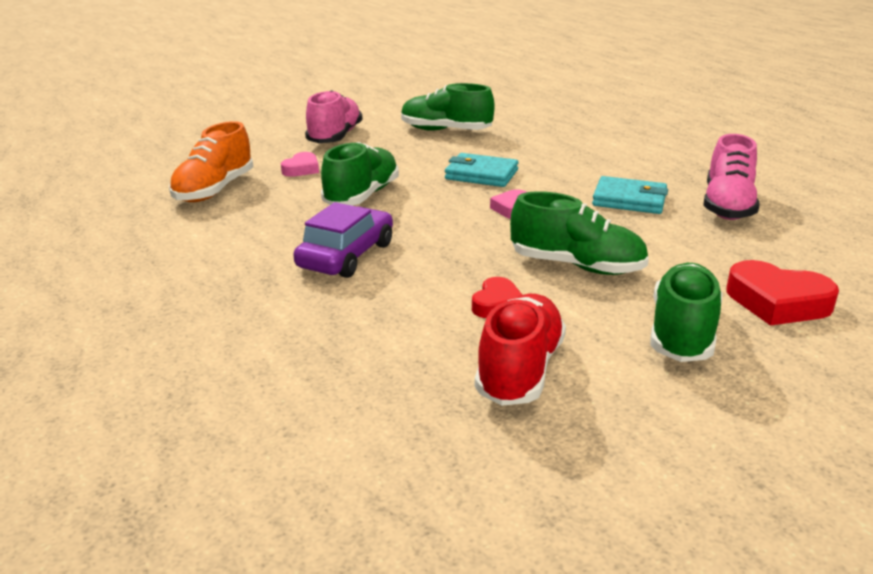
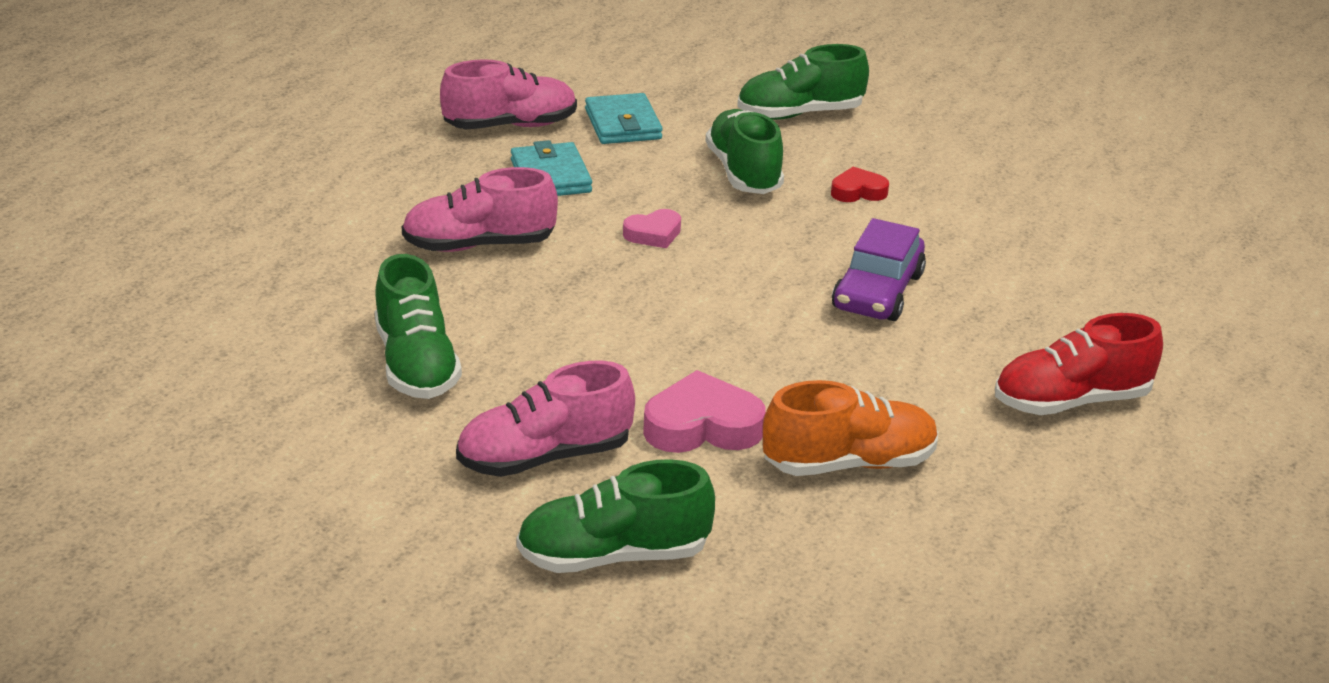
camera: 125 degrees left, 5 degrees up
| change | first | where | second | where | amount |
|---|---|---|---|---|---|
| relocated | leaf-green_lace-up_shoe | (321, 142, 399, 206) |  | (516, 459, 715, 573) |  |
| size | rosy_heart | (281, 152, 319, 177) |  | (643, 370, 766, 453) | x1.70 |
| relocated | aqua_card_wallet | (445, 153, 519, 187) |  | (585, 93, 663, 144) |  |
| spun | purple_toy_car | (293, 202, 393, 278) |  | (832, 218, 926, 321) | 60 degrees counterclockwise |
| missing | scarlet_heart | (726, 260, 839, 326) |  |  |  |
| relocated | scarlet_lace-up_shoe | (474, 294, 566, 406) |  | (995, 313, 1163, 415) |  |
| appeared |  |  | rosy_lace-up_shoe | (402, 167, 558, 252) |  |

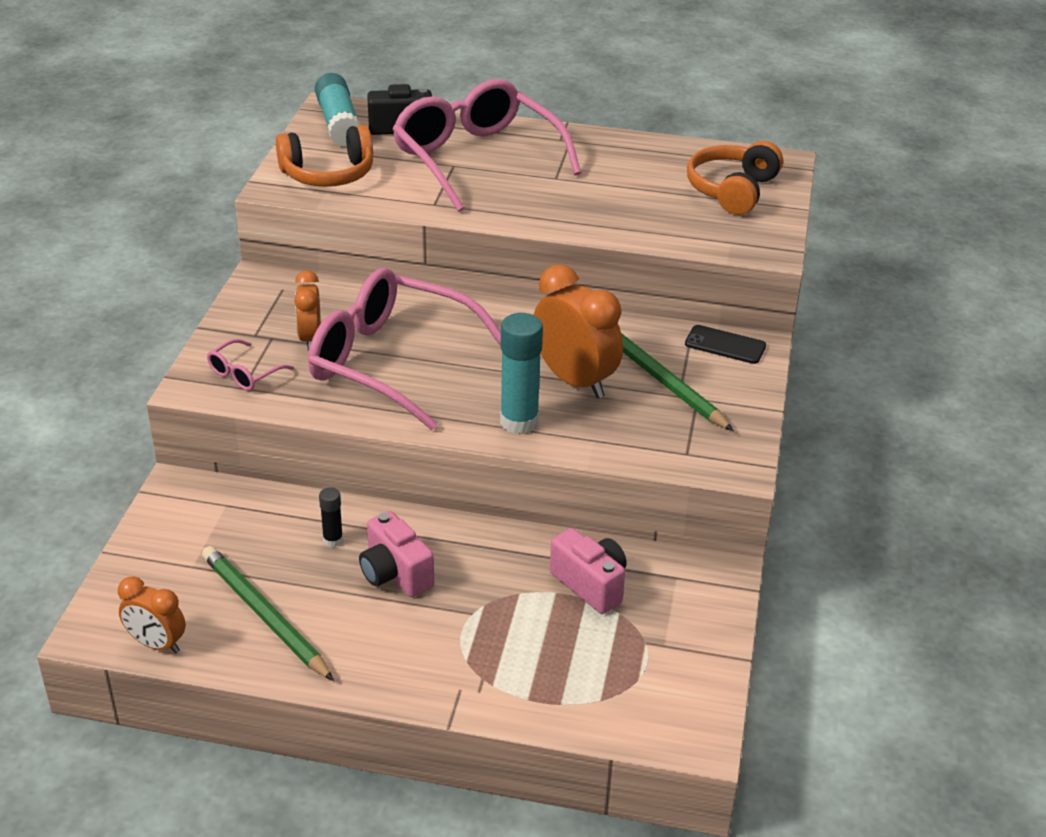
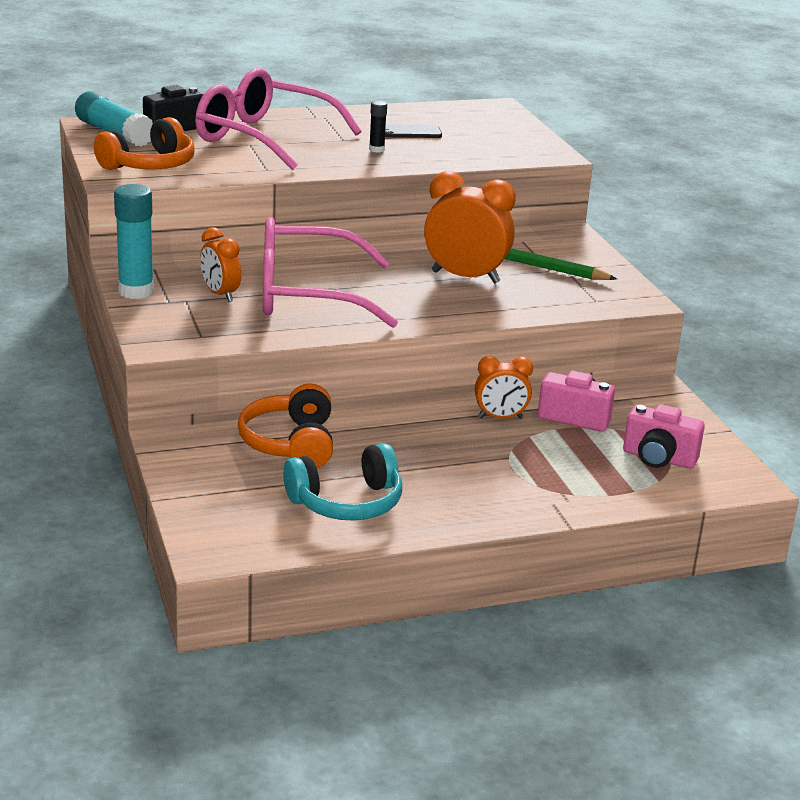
camera: 30 degrees left, 10 degrees down
| change | first | where | second | where | amount |
|---|---|---|---|---|---|
| relocated | orange_headphones | (687, 141, 783, 215) |  | (238, 383, 333, 468) |  |
| relocated | aqua_glue | (500, 313, 543, 434) |  | (114, 184, 154, 299) |  |
| relocated | jet-black_smartphone | (685, 325, 766, 364) |  | (385, 124, 442, 138) |  |
| missing | rosy_glasses | (207, 339, 294, 391) |  |  |  |
| relocated | jet-black_glue | (319, 487, 343, 547) |  | (369, 101, 387, 152) |  |
| relocated | rosy_compact_camera | (359, 511, 434, 597) |  | (623, 404, 705, 469) |  |
| exchanged | leaf-green_pencil | (202, 546, 334, 681) | aqua_headphones | (283, 443, 402, 521) |  |
| relocated | orange_clock | (118, 576, 186, 653) |  | (475, 356, 533, 419) |  |

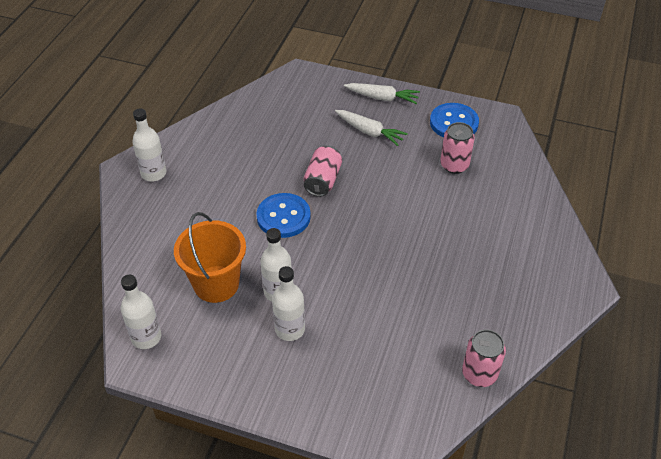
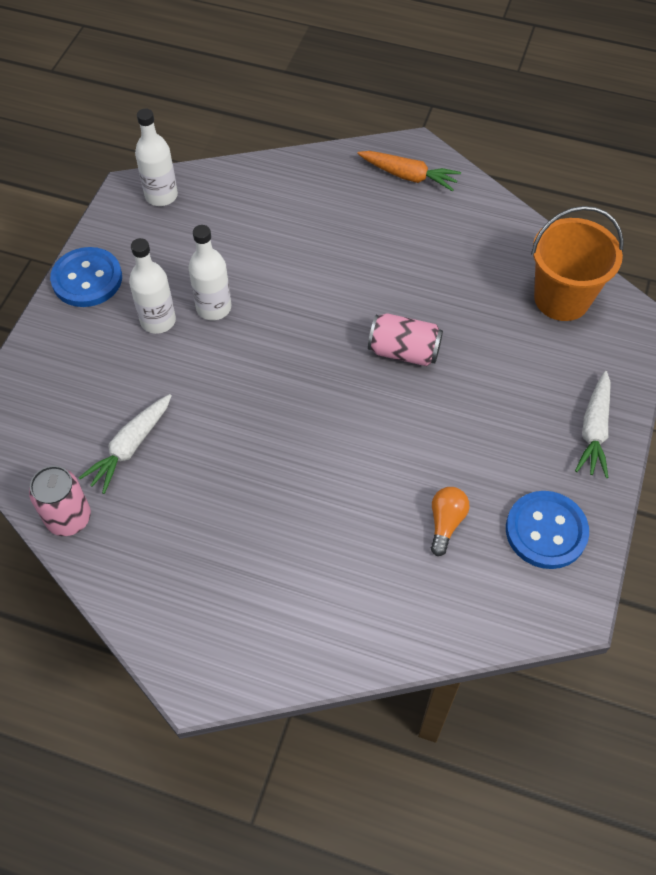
camera: 90 degrees right, 10 degrees up
| change | first | where | second | where | amount |
|---|---|---|---|---|---|
| exchanged | pure_white_bottle | (132, 108, 166, 181) | orange_carrot | (358, 151, 461, 192) |  |
| relocated | pure_white_carrot | (335, 110, 408, 146) |  | (79, 394, 172, 494) |  |
| exchanged | rosy_soda_can | (440, 122, 475, 174) | orange_light_bulb | (431, 487, 470, 556) |  |
| relocated | royal_blue_button | (256, 193, 311, 238) |  | (50, 247, 122, 307) |  |
| relocated | orange_pail | (174, 212, 246, 303) |  | (531, 206, 624, 321) |  |

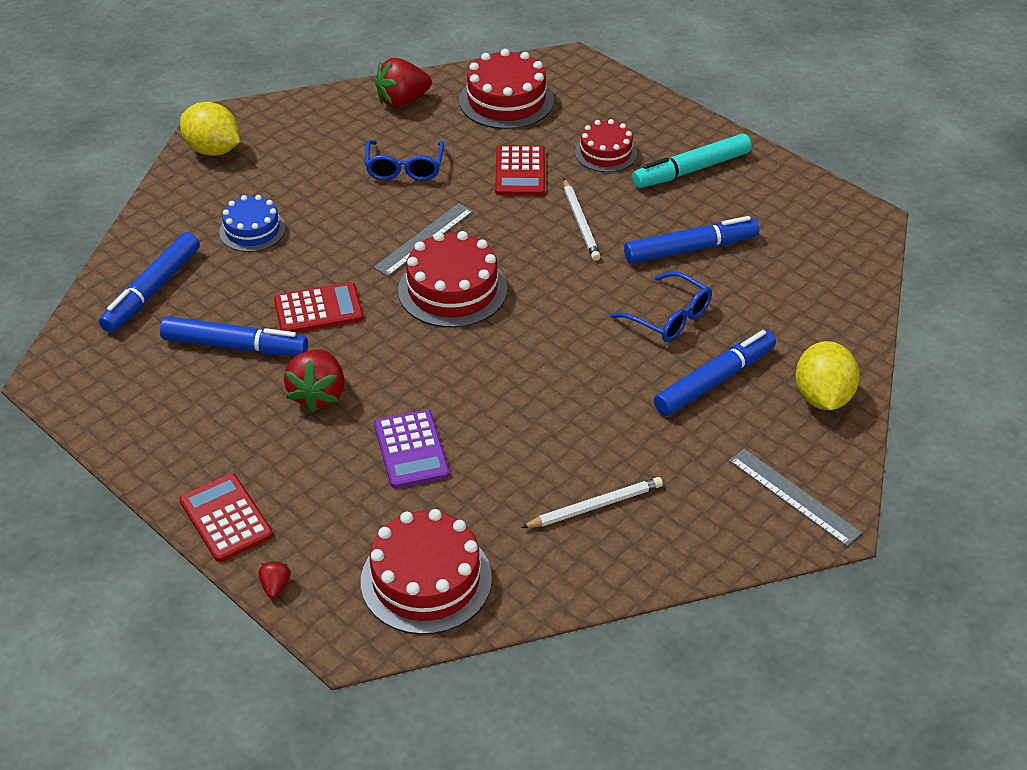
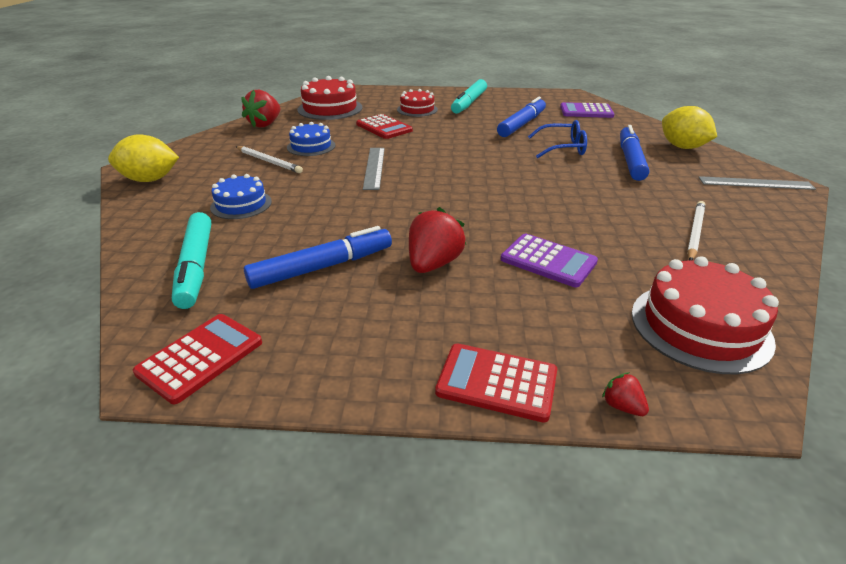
camera: 40 degrees left, 10 degrees down
| change | first | where | second | where | amount |
|---|---|---|---|---|---|
| exchanged | royal_blue_glasses | (365, 140, 444, 181) | royal_blue_gateau | (287, 122, 336, 156) |  |
| relocated | pure_white_pencil | (563, 179, 601, 261) |  | (236, 146, 303, 173) |  |
| missing | scarlet_gateau | (398, 231, 507, 328) |  |  |  |
| colour | royal_blue_felt_pen | (99, 232, 200, 333) | aqua_felt_pen | (172, 212, 211, 309) |  |
| relocated | scarlet_pocket_calculator | (274, 282, 363, 333) |  | (133, 314, 262, 404) |  |
| spun | scarlet_toy_strawberry | (284, 349, 344, 412) |  | (409, 207, 466, 273) | 120 degrees counterclockwise |
| appeared |  |  | purple_pocket_calculator | (560, 102, 614, 118) |  |

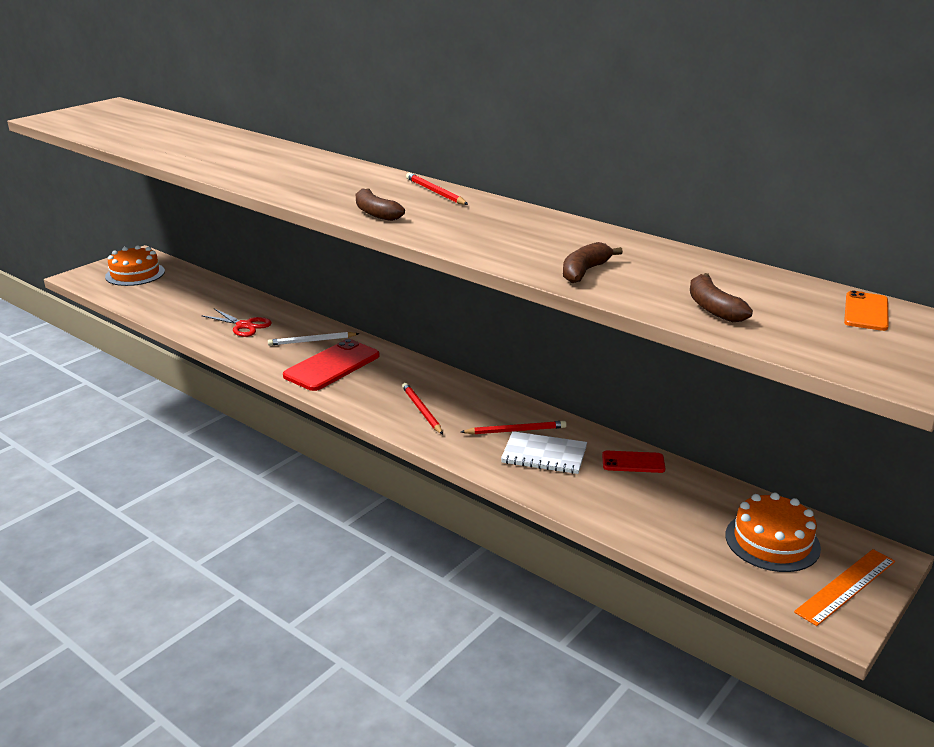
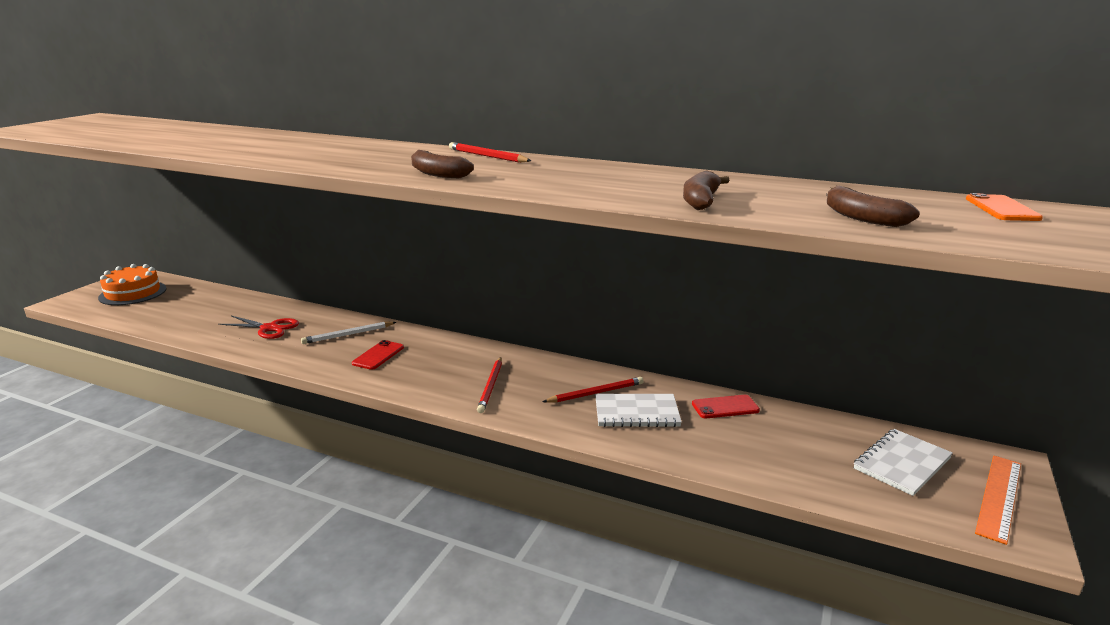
camera: 15 degrees left, 5 degrees down
| change | first | where | second | where | amount |
|---|---|---|---|---|---|
| size | scarlet_smartphone | (283, 339, 380, 391) |  | (352, 340, 404, 370) | x0.54 |
| spun | scarlet_pencil | (402, 383, 443, 435) |  | (477, 357, 502, 413) | 135 degrees counterclockwise |
| exchanged | orange_gateau | (725, 493, 821, 572) | pure_white_notepad | (854, 429, 953, 496) |  |

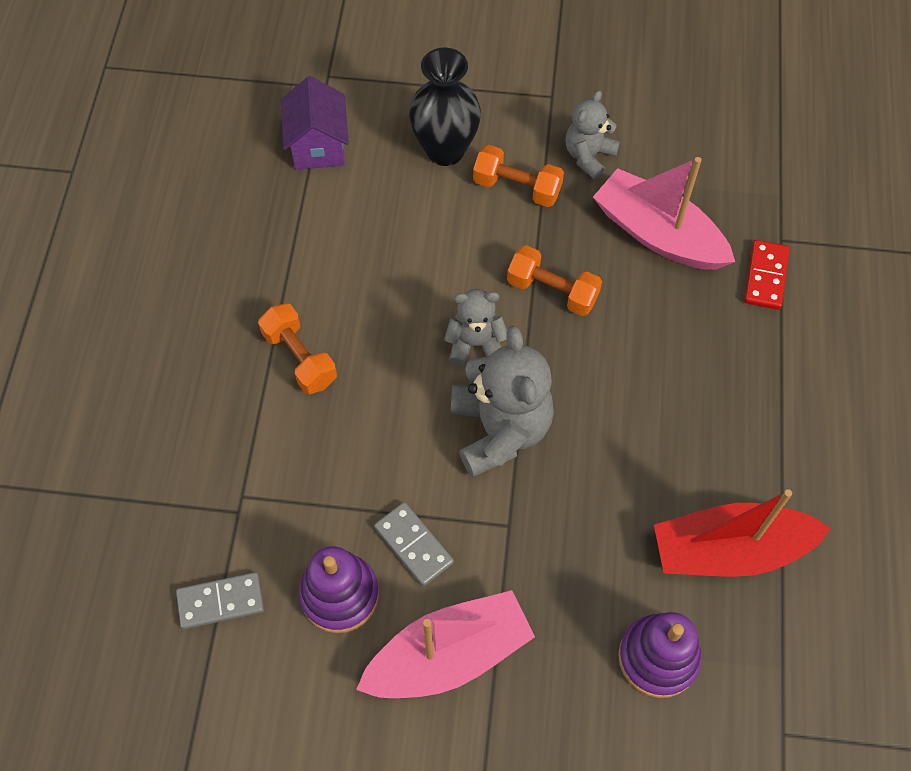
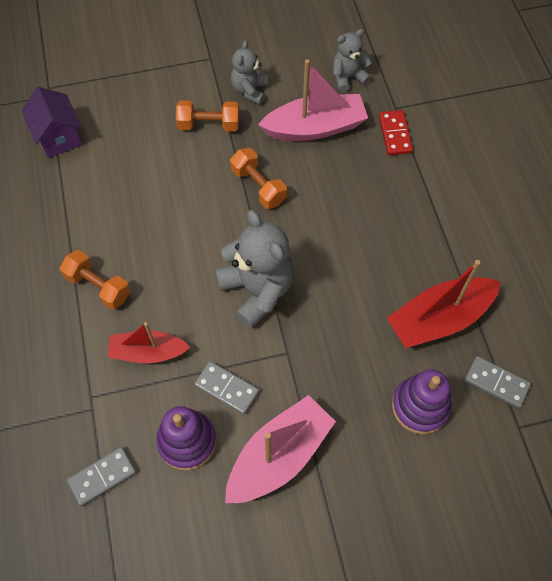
camera: 20 degrees left, 0 degrees up
| change | first | where | second | where | amount |
|---|---|---|---|---|---|
| missing | jet-black_tall_vase | (409, 48, 481, 166) |  |  |  |
| spun | rosy_toy_boat | (593, 157, 735, 270) |  | (258, 59, 368, 141) | 150 degrees clockwise |
| spun | orange_hand_weight | (507, 245, 602, 316) |  | (230, 148, 287, 209) | 45 degrees clockwise |
| relocated | gray_teddy_bear | (444, 289, 507, 366) |  | (333, 29, 372, 92) |  |
| appeared |  |  | scarlet_toy_boat | (107, 322, 190, 363) |  |
| appeared |  |  | gray_domino_piece | (465, 356, 531, 408) |  |

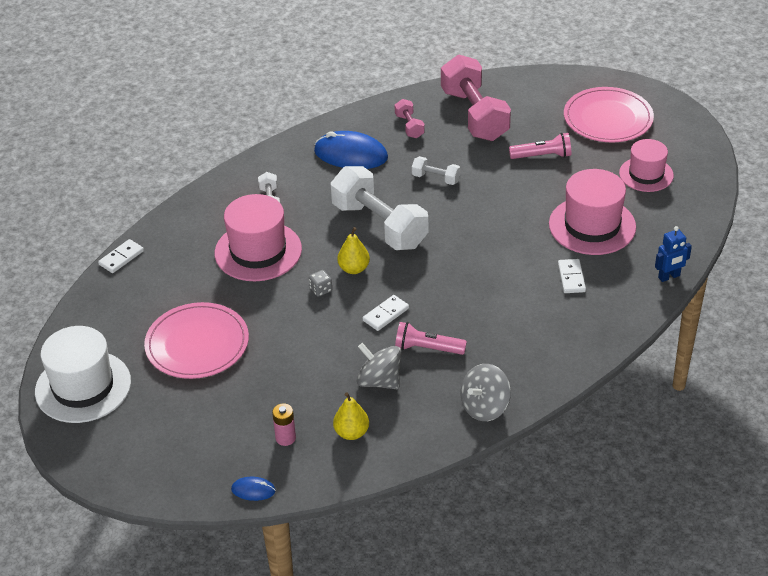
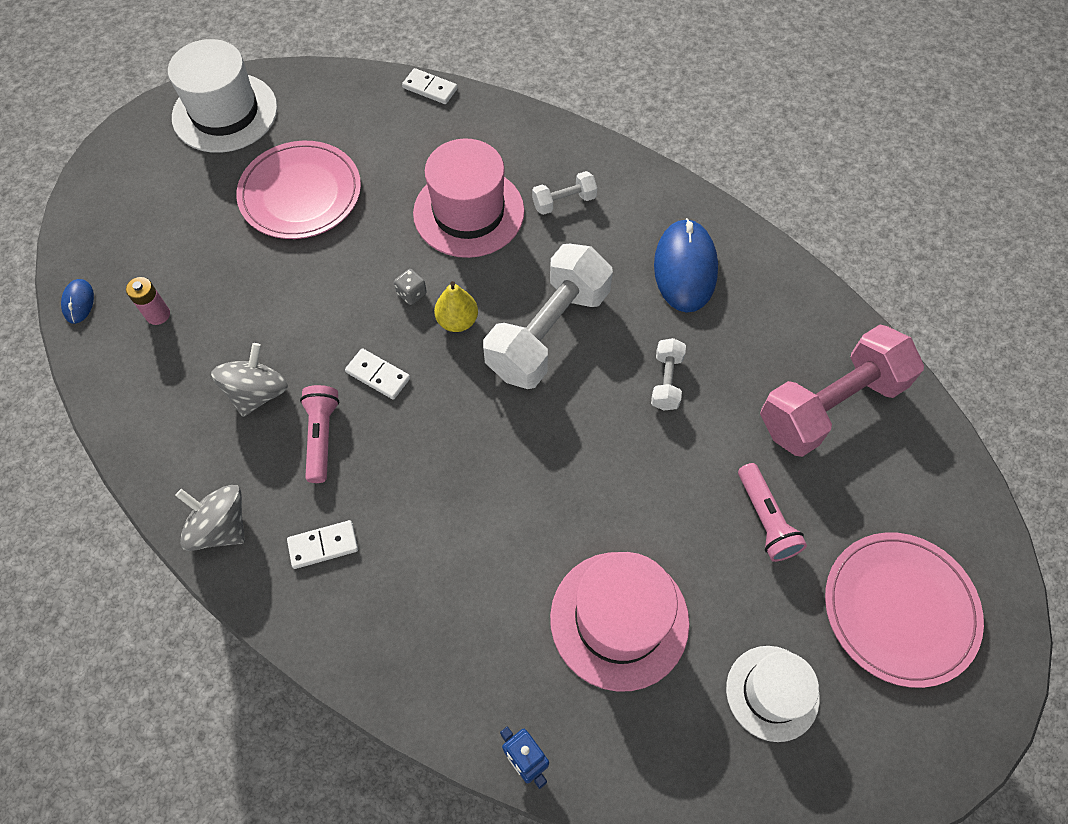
camera: 75 degrees right, 20 degrees up
| change | first | where | second | where | amount |
|---|---|---|---|---|---|
| missing | rosy_hand_weight | (395, 99, 425, 138) |  |  |  |
| colour | rosy_top_hat | (619, 139, 674, 192) | pure_white_top_hat | (726, 646, 820, 742) |  |
| relocated | pure_white_domino_piece | (558, 259, 586, 293) |  | (287, 520, 358, 569) |  |
| missing | bright_yellow_toy_pear | (333, 392, 369, 440) |  |  |  |

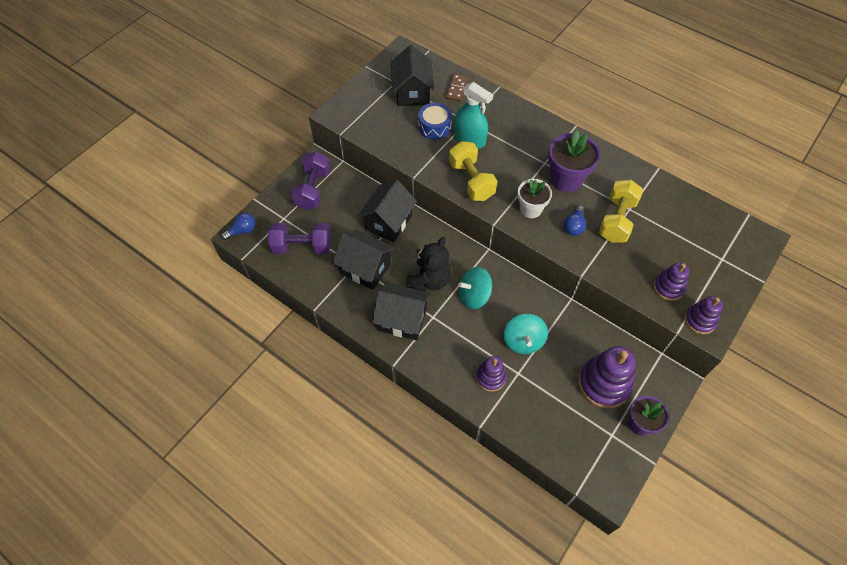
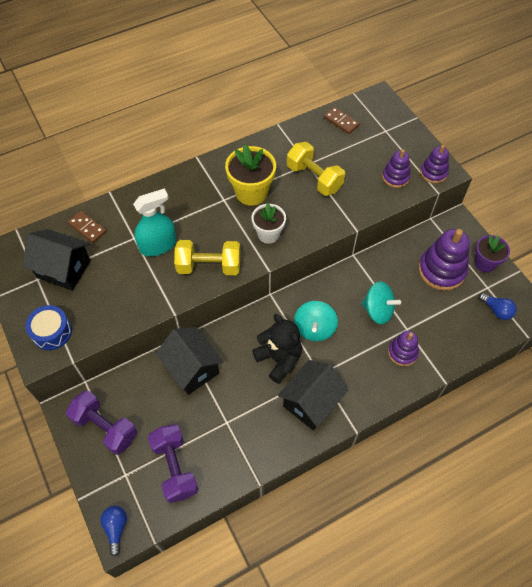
camera: 65 degrees left, 0 degrees up
| change | first | where | second | where | amount |
|---|---|---|---|---|---|
| relocated | royal_blue_snare_drum | (418, 103, 452, 140) |  | (25, 305, 72, 350) |  |
| colour | purple_flower_pot | (548, 130, 600, 192) | bright_yellow_flower_pot | (225, 145, 276, 206) |  |
| relocated | royal_blue_light_bulb | (564, 205, 586, 236) |  | (479, 293, 517, 320) |  |
| spun | purple_hand_weight | (268, 223, 331, 254) |  | (148, 424, 198, 503) | 45 degrees counterclockwise |
| missing | jet-black_house | (332, 230, 395, 290) |  |  |  |
| appeared |  |  | russet_domino_piece | (324, 107, 360, 134) |  |

